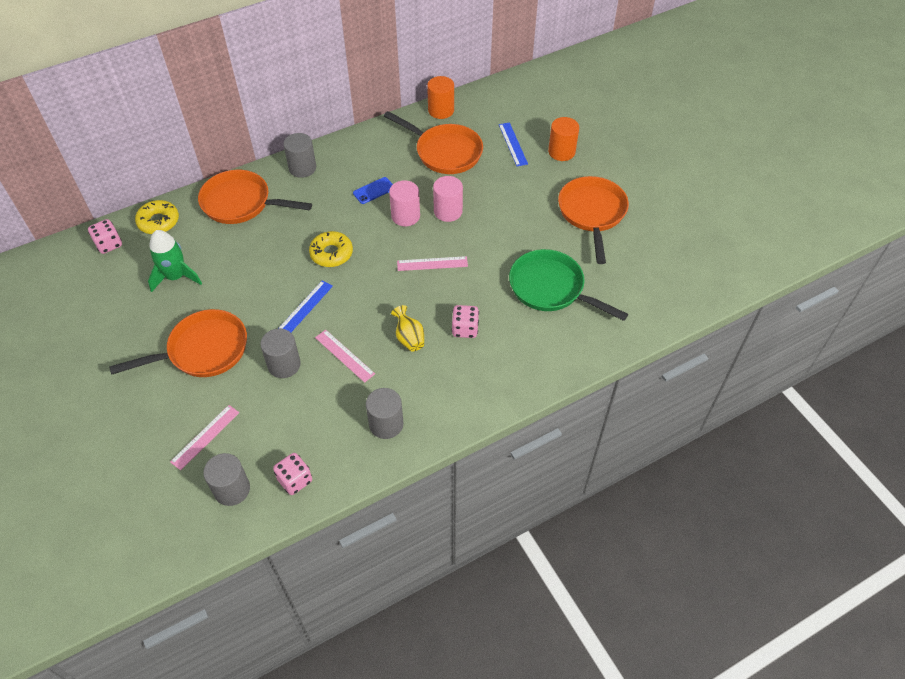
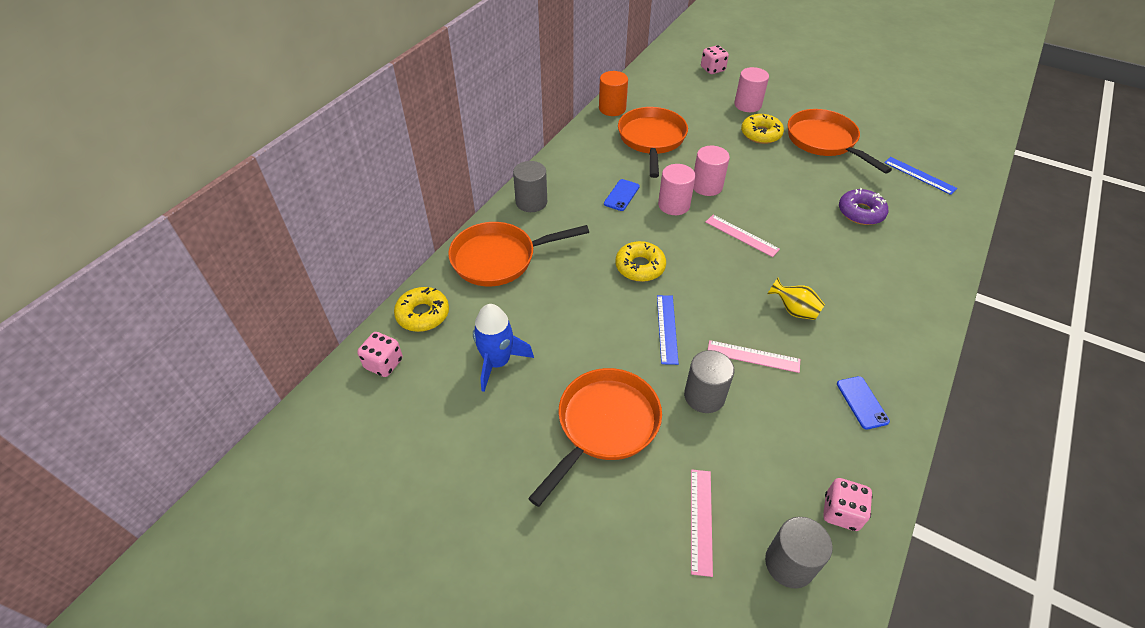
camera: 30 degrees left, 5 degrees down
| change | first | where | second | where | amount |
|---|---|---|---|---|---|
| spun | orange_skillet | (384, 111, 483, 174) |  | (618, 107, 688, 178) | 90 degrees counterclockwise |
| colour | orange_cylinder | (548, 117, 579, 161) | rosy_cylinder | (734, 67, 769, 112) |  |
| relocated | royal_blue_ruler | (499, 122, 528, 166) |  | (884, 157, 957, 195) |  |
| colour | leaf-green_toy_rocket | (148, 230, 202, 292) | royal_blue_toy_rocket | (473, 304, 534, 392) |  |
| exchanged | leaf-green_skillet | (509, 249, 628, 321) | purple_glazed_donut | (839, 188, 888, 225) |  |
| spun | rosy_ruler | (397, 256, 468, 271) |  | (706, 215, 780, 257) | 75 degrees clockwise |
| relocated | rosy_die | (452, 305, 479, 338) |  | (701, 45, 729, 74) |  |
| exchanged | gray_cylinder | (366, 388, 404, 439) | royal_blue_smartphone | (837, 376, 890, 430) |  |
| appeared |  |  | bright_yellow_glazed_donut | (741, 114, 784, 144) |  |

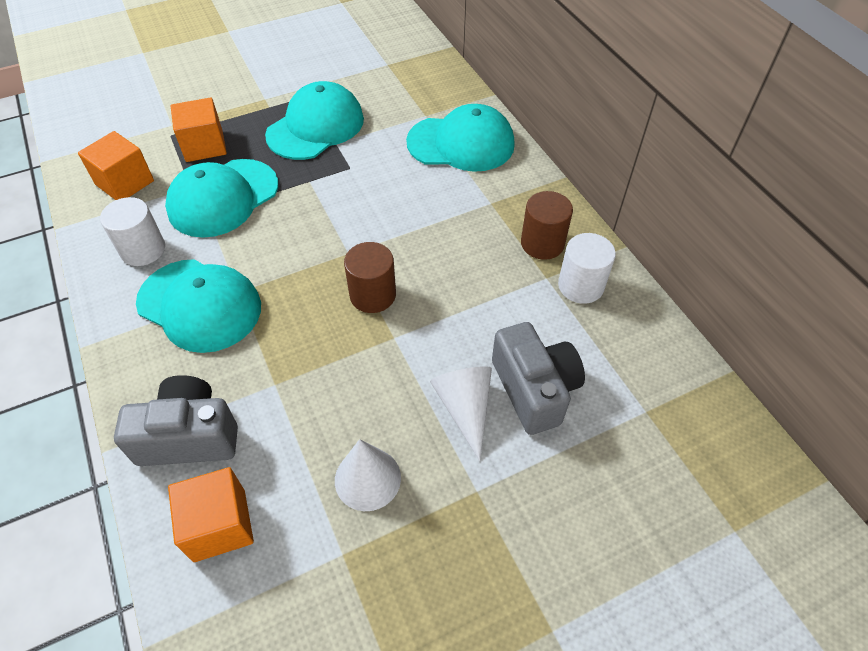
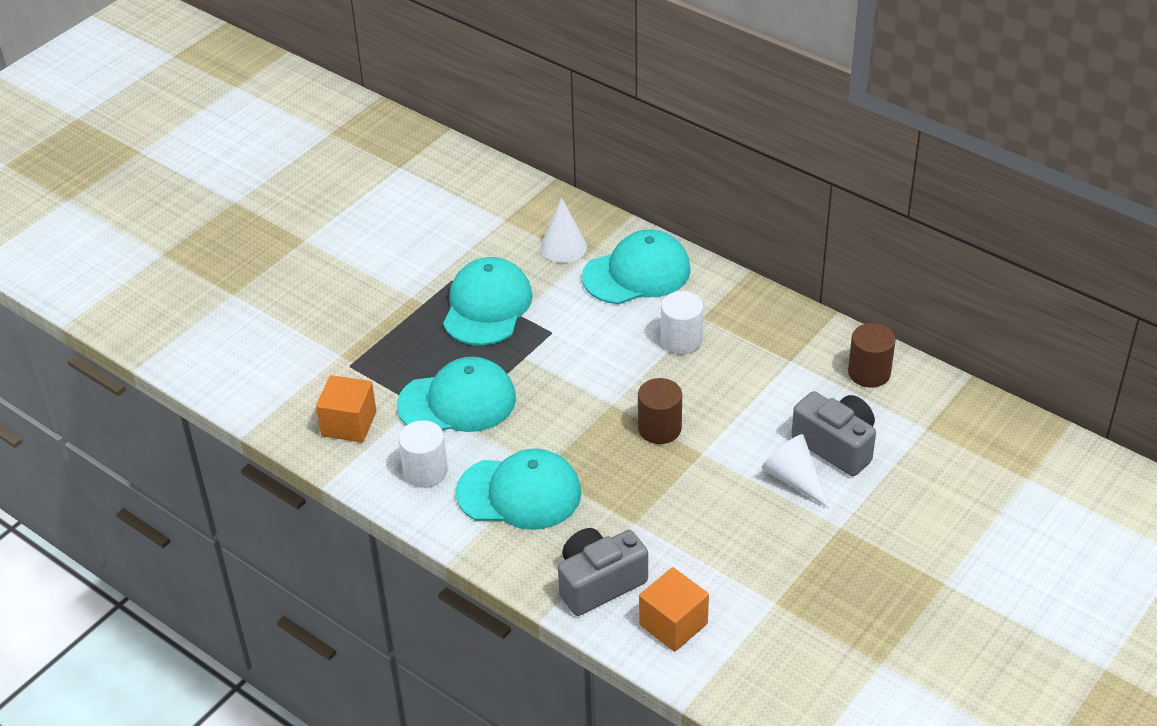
camera: 25 degrees left, 10 degrees down
| change | first | where | second | where | amount |
|---|---|---|---|---|---|
| missing | orange_block | (171, 97, 227, 162) |  |  |  |
| spun | aqua_cap | (165, 159, 278, 238) |  | (397, 357, 516, 432) | 120 degrees counterclockwise |
| relocated | russet_cylinder | (521, 191, 573, 260) |  | (848, 323, 896, 387) |  |
| relocated | pure_white_cylinder | (558, 233, 616, 304) |  | (661, 291, 703, 354) |  |
| relocated | pure_white_cone_shape | (335, 439, 401, 511) |  | (540, 198, 587, 263) |  |

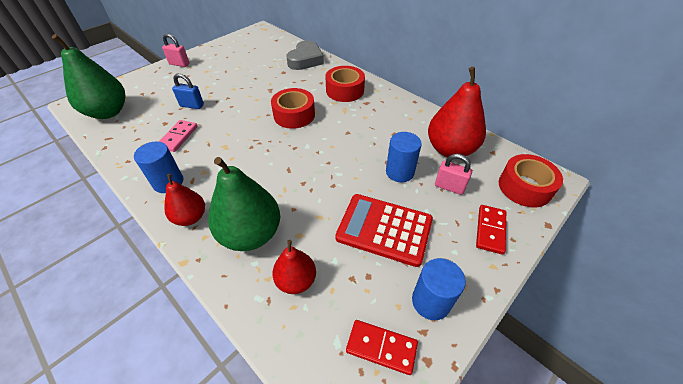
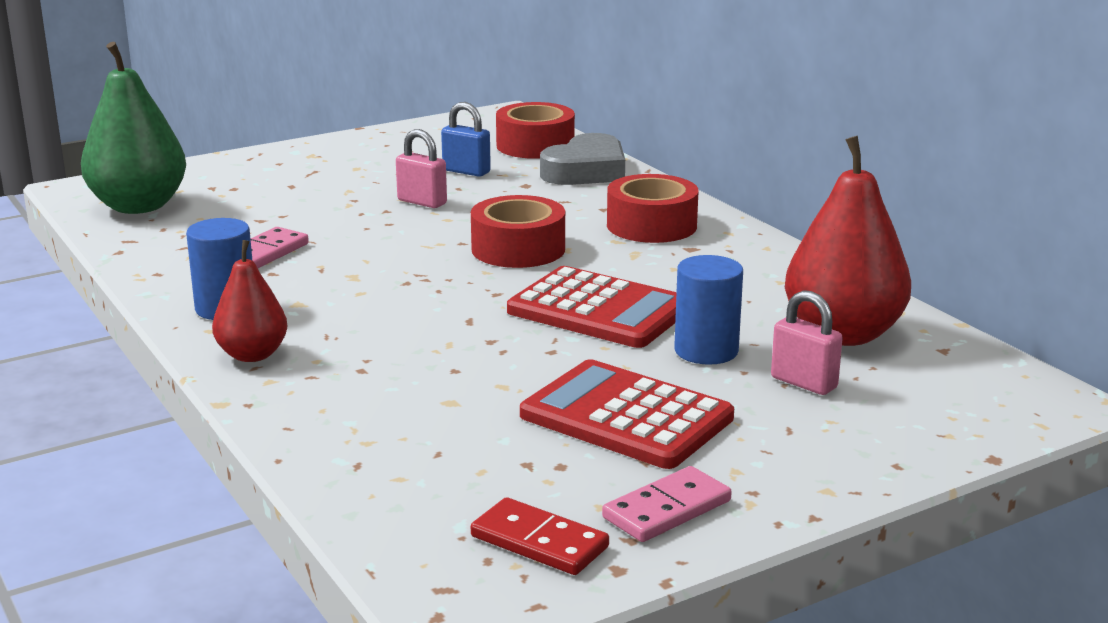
camera: 15 degrees right, 25 degrees down
| change | first | where | second | where | amount |
|---|---|---|---|---|---|
| relocated | rosy_padlock | (162, 34, 189, 67) |  | (396, 129, 447, 208) |  |
| relocated | royal_blue_padlock | (172, 73, 204, 109) |  | (441, 102, 491, 177) |  |
| relocated | scarlet_sticky_tape | (499, 154, 563, 207) |  | (496, 102, 575, 159) |  |
| missing | leaf-green_toy_pear | (208, 157, 280, 251) |  |  |  |
| missing | scarlet_domino_piece | (476, 205, 506, 255) |  |  |  |
| missing | scarlet_toy_pear | (272, 240, 316, 294) |  |  |  |
| exchanged | royal_blue_cylinder | (412, 258, 466, 320) | rosy_domino_piece | (602, 466, 732, 542) |  |
| appeared |  |  | scarlet_pocket_calculator | (507, 266, 676, 348) |  |

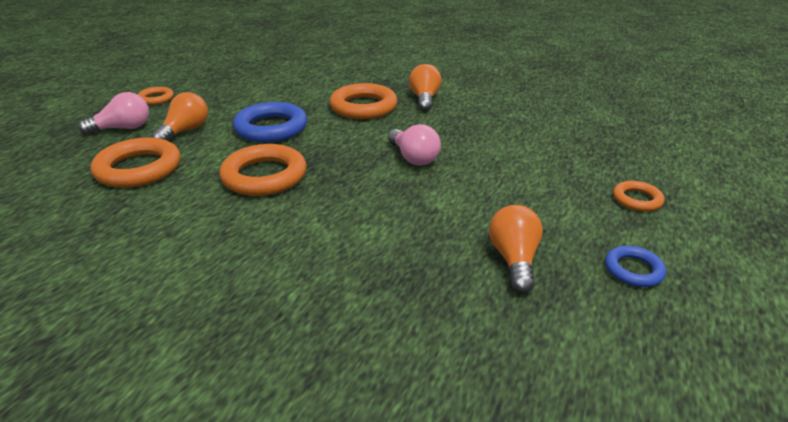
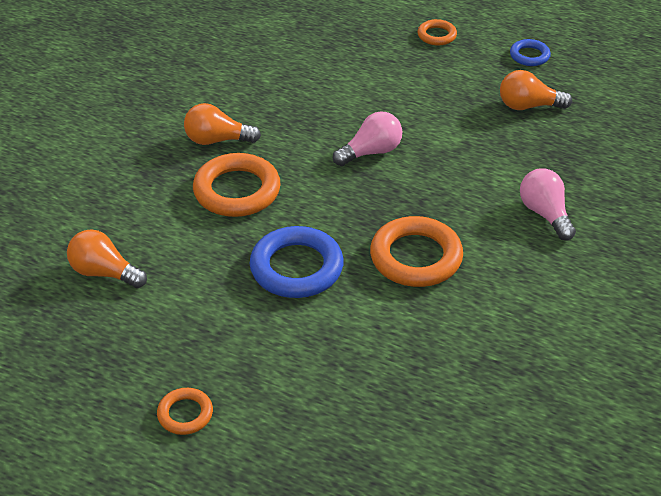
camera: 90 degrees left, 10 degrees up
| change | first | where | second | where | amount |
|---|---|---|---|---|---|
| relocated | rosy_light_bulb | (78, 92, 149, 135) |  | (520, 169, 576, 240) |  |
| relocated | orange_light_bulb | (152, 92, 208, 141) |  | (67, 230, 147, 288) |  |
| missing | orange_hoop | (90, 137, 180, 188) |  |  |  |

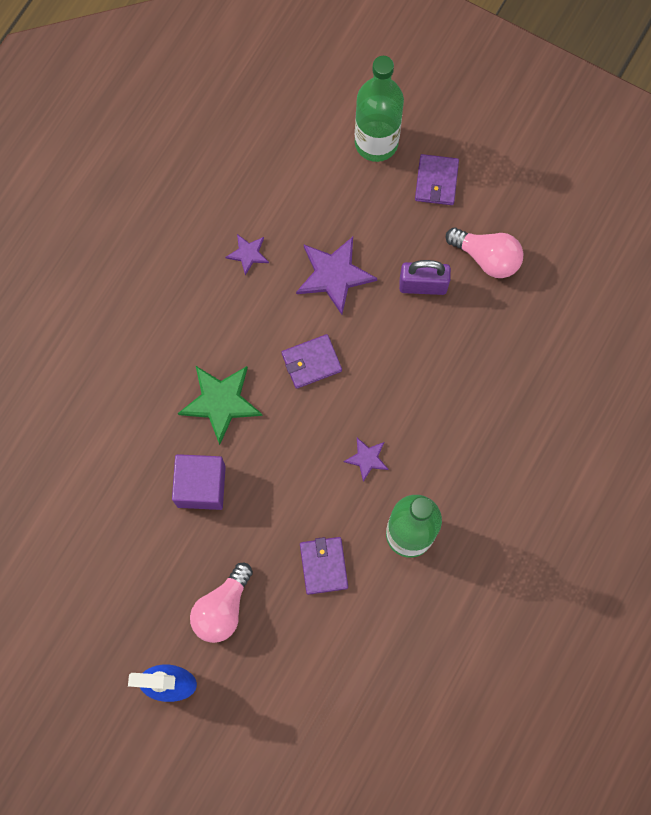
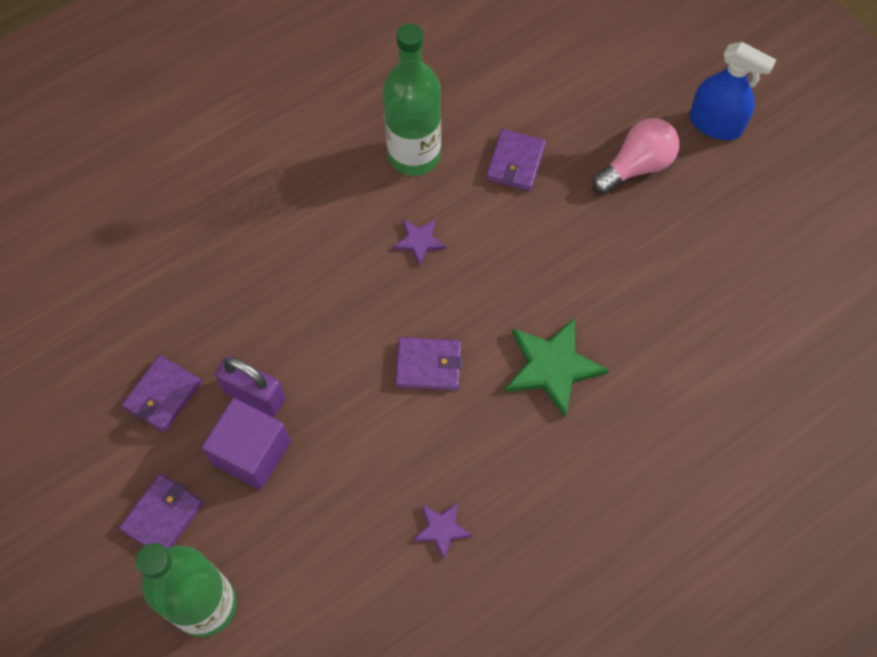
camera: 155 degrees left, 10 degrees down
| change | first | where | second | where | amount |
|---|---|---|---|---|---|
| exchanged | rosy_light_bulb | (446, 228, 523, 278) | purple_card_wallet | (122, 355, 202, 432) |  |
| missing | purple_five-pointed_star | (296, 237, 377, 315) |  |  |  |
| relocated | purple_block | (172, 454, 226, 510) |  | (202, 398, 291, 490) |  |

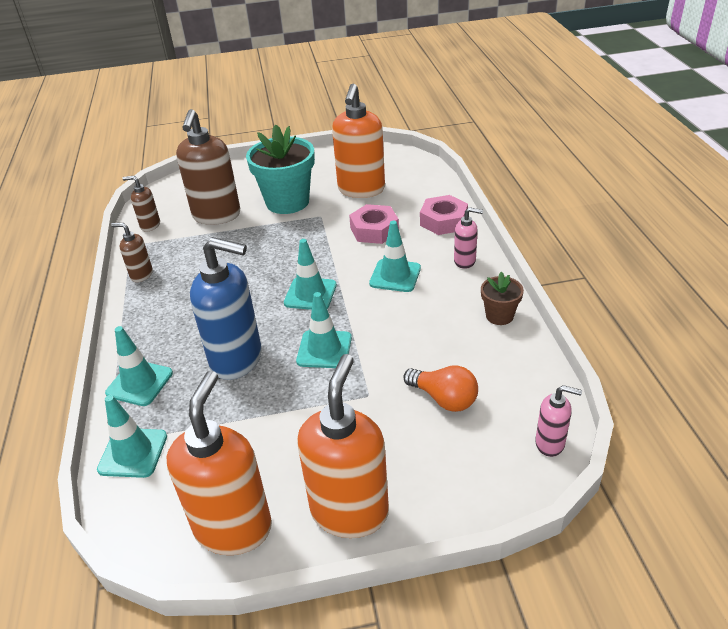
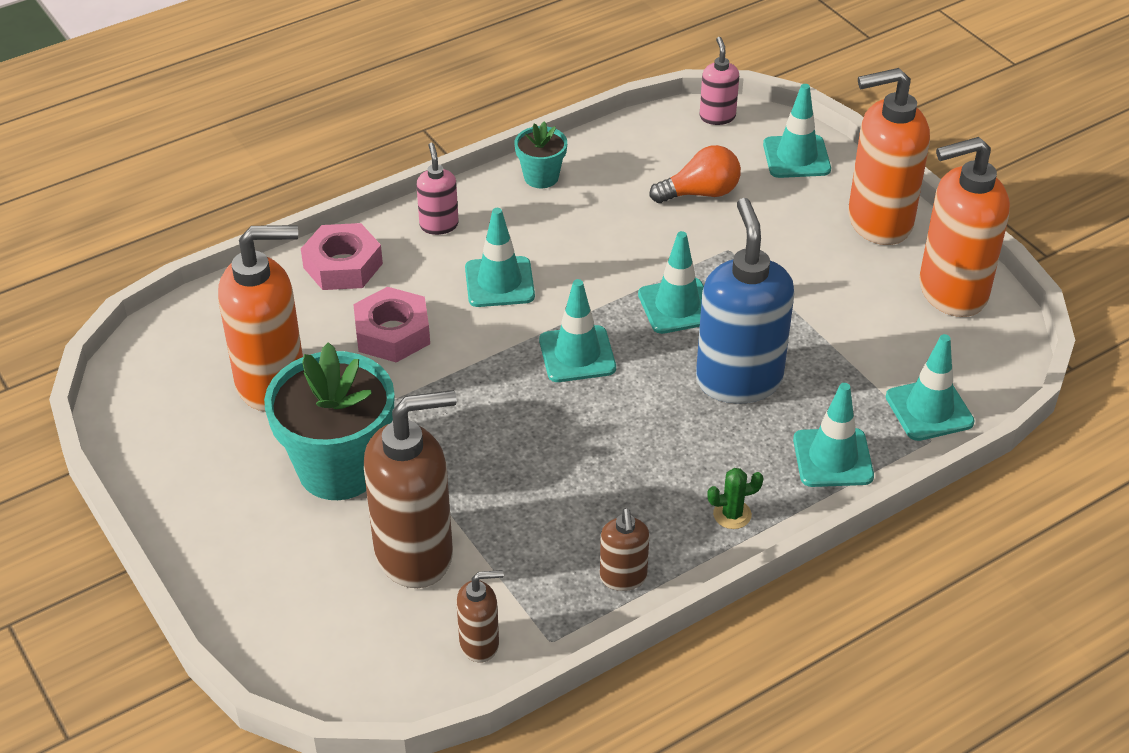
camera: 115 degrees left, 5 degrees up
| change | first | where | second | where | amount |
|---|---|---|---|---|---|
| spun | russet_soap_dispenser | (122, 176, 160, 232) |  | (456, 570, 504, 663) | 90 degrees counterclockwise |
| colour | russet_flower_pot | (481, 272, 524, 325) | aqua_flower_pot | (515, 121, 567, 188) |  |
| spun | orange_light_bulb | (404, 365, 478, 412) |  | (649, 145, 741, 203) | 60 degrees clockwise |
| appeared |  |  | aqua_traffic_cone | (763, 84, 831, 178) |  |
| appeared |  |  | leaf-green_prickly_plant | (707, 468, 763, 529) |  |

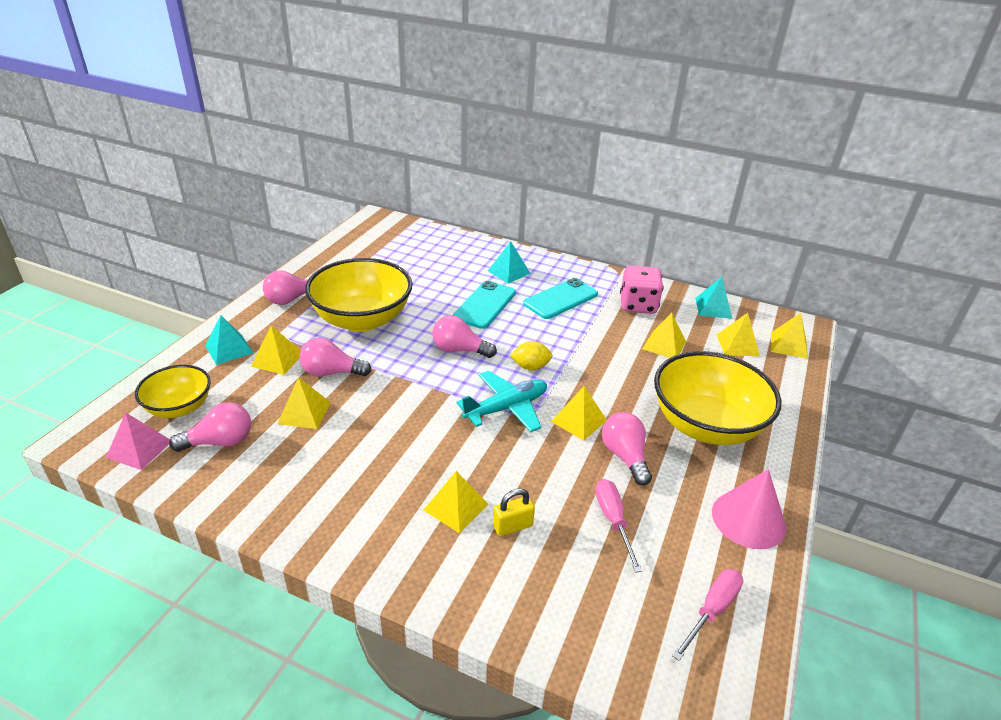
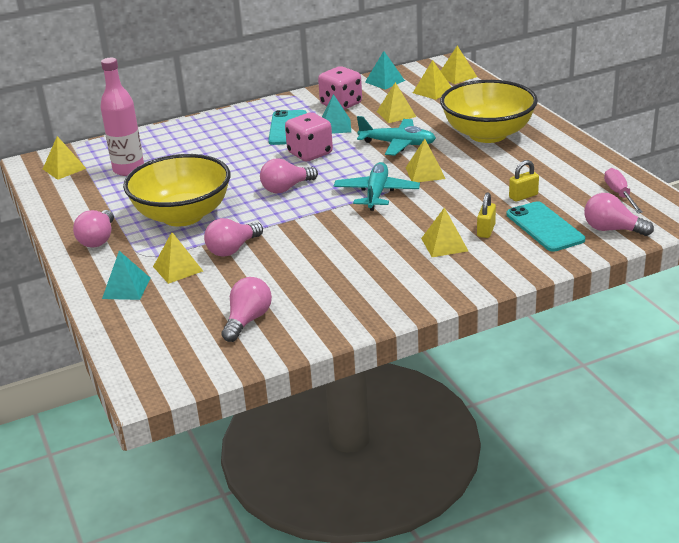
camera: 45 degrees left, 5 degrees down
| change | first | where | second | where | amount |
|---|---|---|---|---|---|
| relocated | aqua_pyramid | (488, 241, 531, 284) |  | (322, 94, 351, 134) |  |
| relocated | aqua_smartphone | (453, 281, 516, 329) |  | (506, 201, 585, 252) |  |
| missing | bright_yellow_citrus_fruit | (510, 341, 553, 370) |  |  |  |
| missing | bright_yellow_serving_bowl | (135, 365, 211, 418) |  |  |  |
| relocated | bright_yellow_pyramid | (277, 377, 331, 429) |  | (43, 136, 87, 180) |  |
| missing | rosy_pyramid | (106, 412, 170, 470) |  |  |  |
| relocated | rosy_light_bulb | (602, 412, 652, 486) |  | (584, 193, 654, 236) |  |
| missing | rosy_cone_shape | (712, 469, 786, 549) |  |  |  |
| exchanged | rosy_screwdriver | (595, 479, 642, 573) | bright_yellow_padlock | (509, 160, 539, 202) |  |
| appeared |  |  | rosy_bottle | (100, 58, 144, 176) |  |
| appeared |  |  | rosy_die | (285, 112, 333, 161) |  |
| appeared |  |  | aqua_toy_plane | (357, 116, 436, 156) |  |

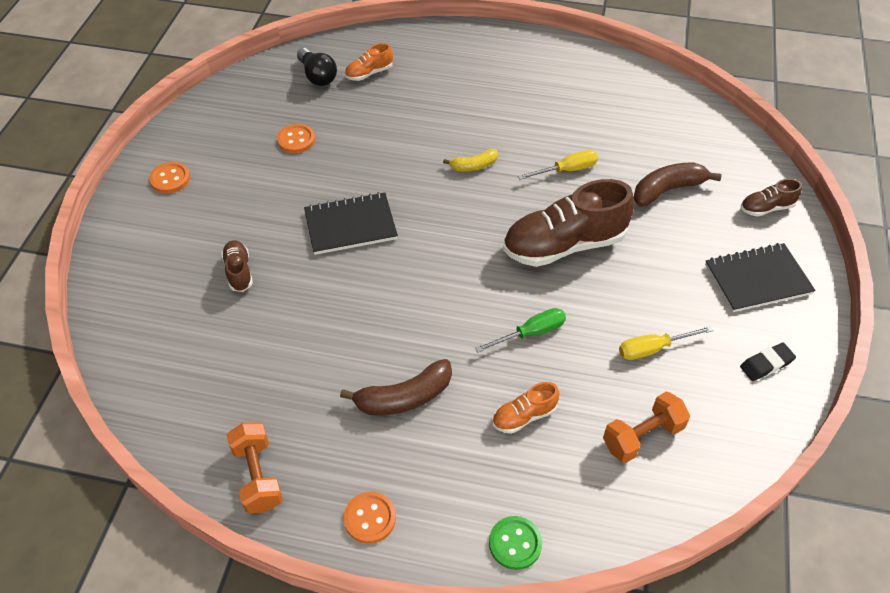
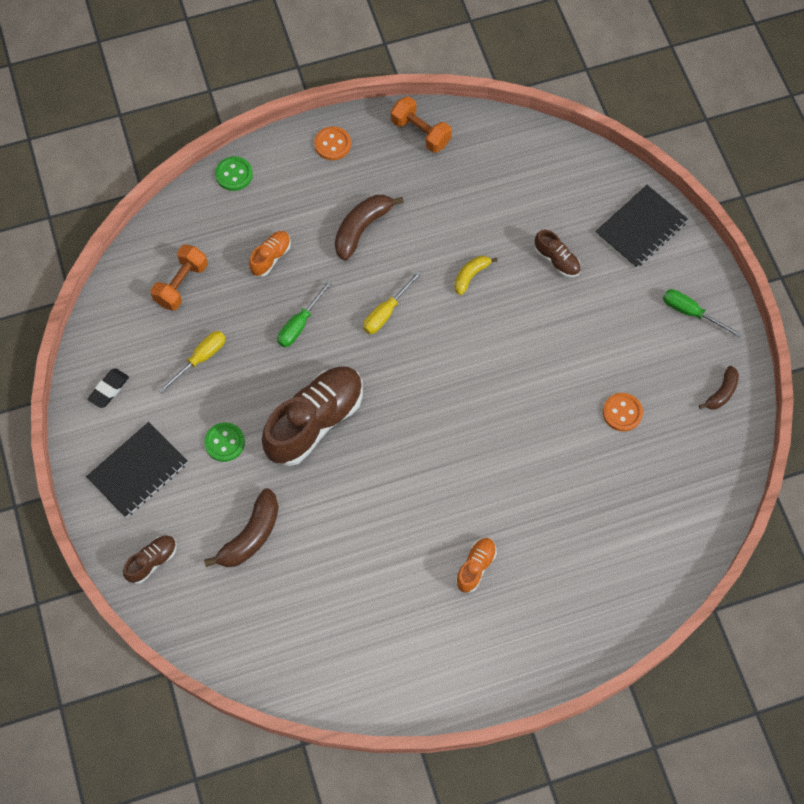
camera: 150 degrees right, 15 degrees up
| change | first | where | second | where | amount |
|---|---|---|---|---|---|
| relocated | orange_lace-up_shoe | (345, 43, 393, 81) |  | (456, 538, 496, 593) |  |
| missing | jet-black_light_bulb | (297, 48, 337, 86) |  |  |  |
| relocated | bright_yellow_toy_banana | (443, 149, 498, 172) |  | (454, 256, 497, 295) |  |
| relocated | bright_yellow_screwdriver | (518, 150, 598, 180) |  | (363, 271, 422, 334) |  |
| exchanged | orange_button | (149, 162, 190, 194) | leaf-green_screwdriver | (663, 289, 741, 337) |  |
| relocated | jet-black_notepad | (304, 192, 398, 255) |  | (595, 185, 688, 269) |  |
| appeared |  |  | russet_toy_banana | (699, 366, 739, 410) |  |
| appeared |  |  | leaf-green_button | (204, 422, 245, 462) |  |

